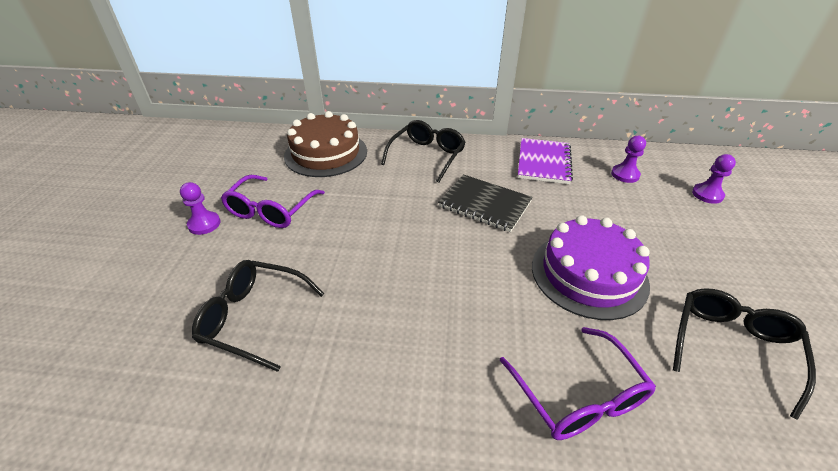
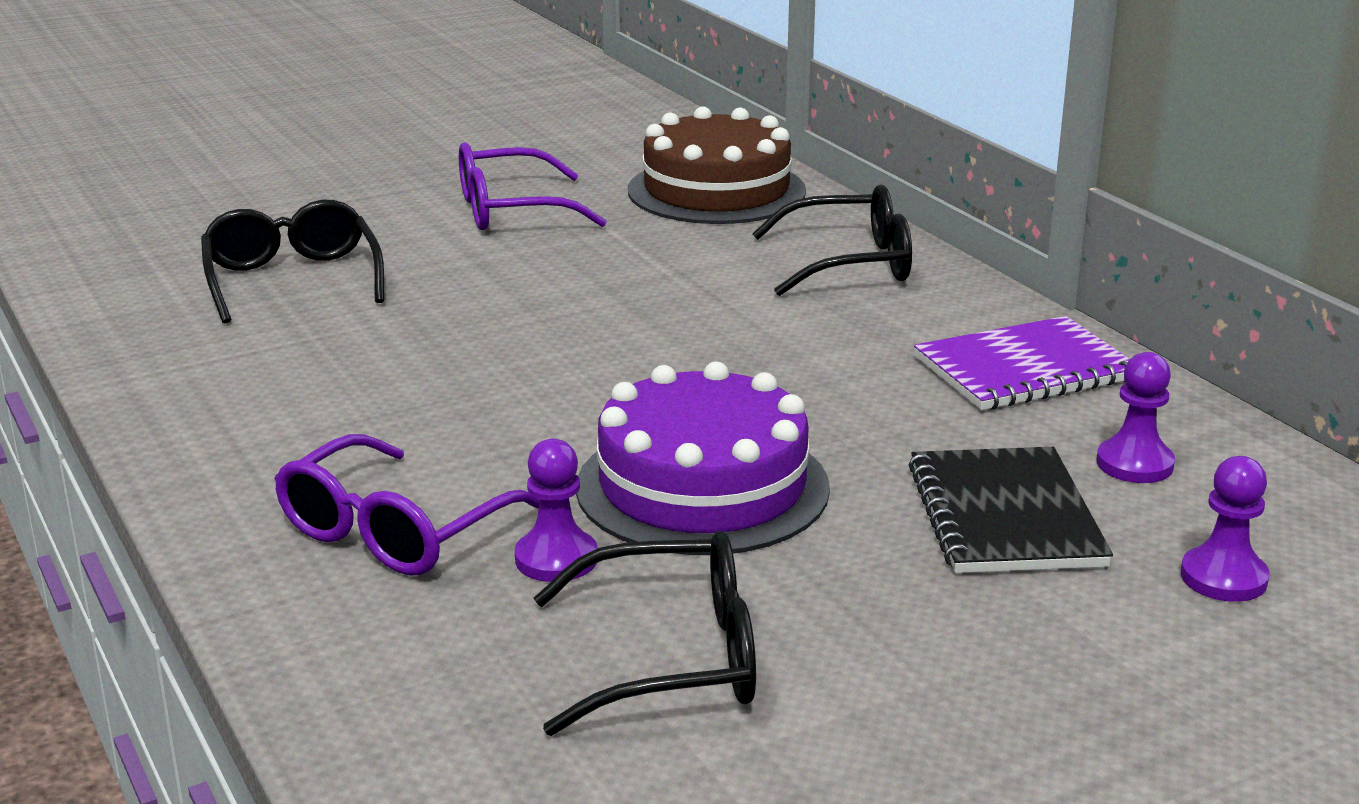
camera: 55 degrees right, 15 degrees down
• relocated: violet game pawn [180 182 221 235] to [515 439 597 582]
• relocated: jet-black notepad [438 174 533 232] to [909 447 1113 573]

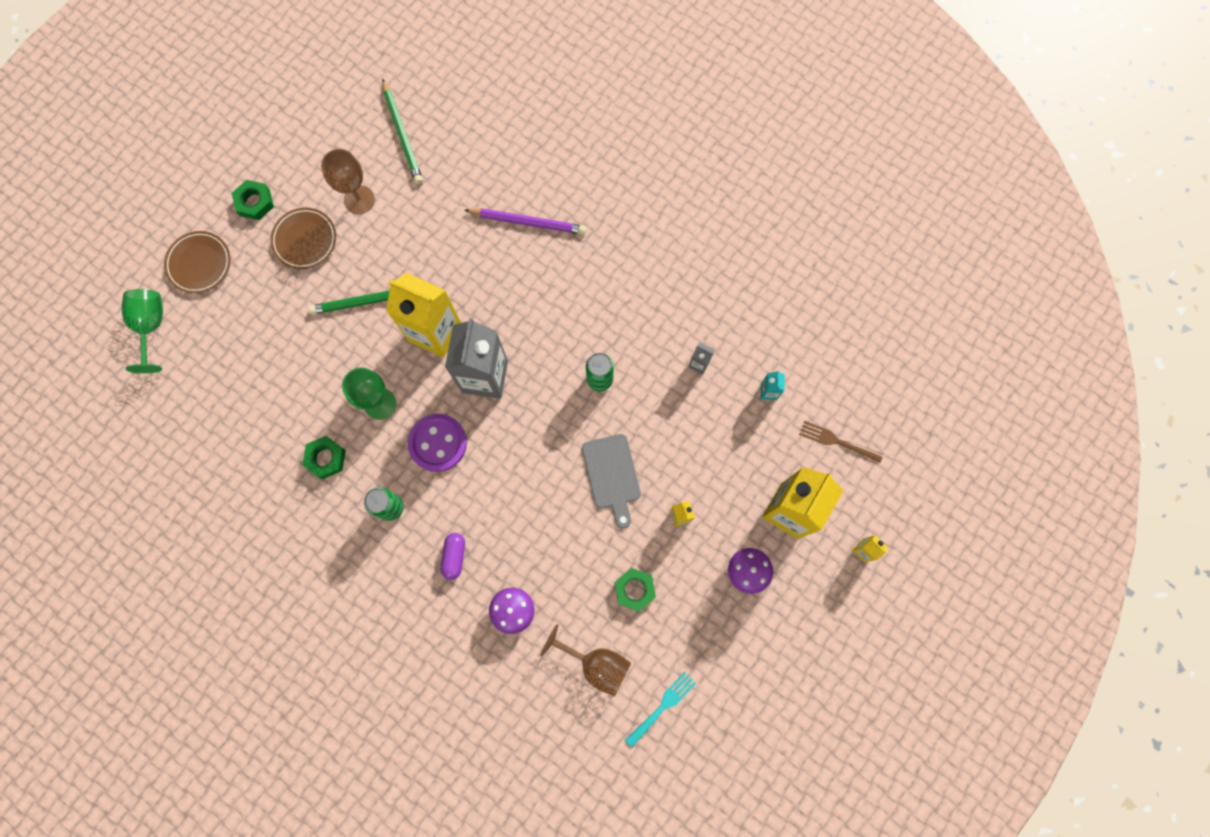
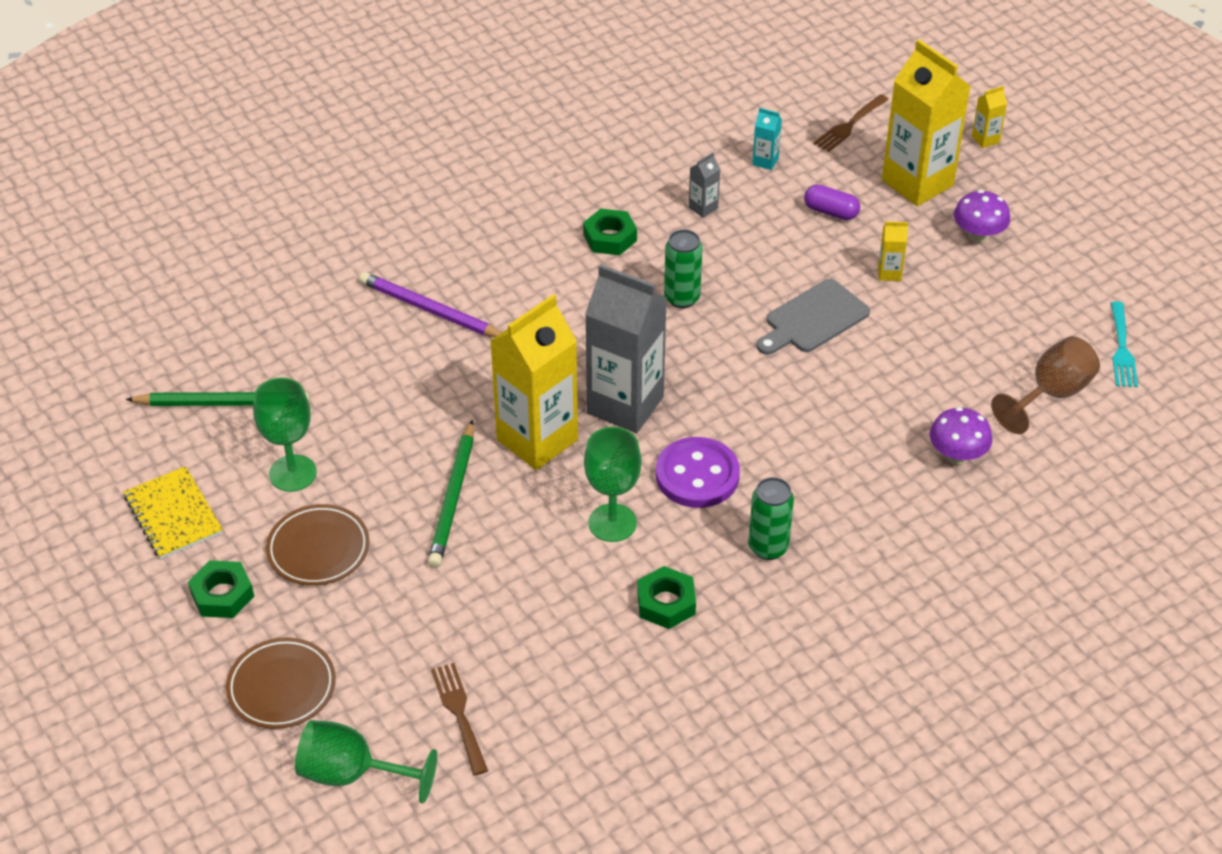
camera: 70 degrees left, 30 degrees down
• colour: brown goblet [321 149 375 214] to leaf-green goblet [253 378 317 492]
• relocated: violet pill [441 533 465 580] to [804 184 860 220]
• spun: violet pencil [465 208 586 235] = [359 272 501 337] 90 degrees counterclockwise
• spun: ash-grey bread board [582 434 641 528] = [756 279 870 355] 135 degrees clockwise
• relocated: leaf-green hexagon nut [615 568 656 612] to [583 209 637 255]
• spun: teal dinner fork [625 672 696 747] = [1111 301 1138 387] 150 degrees counterclockwise
• appeared: golden notepad [124 466 223 559]
• appeared: brown dinner fork [431 663 488 775]

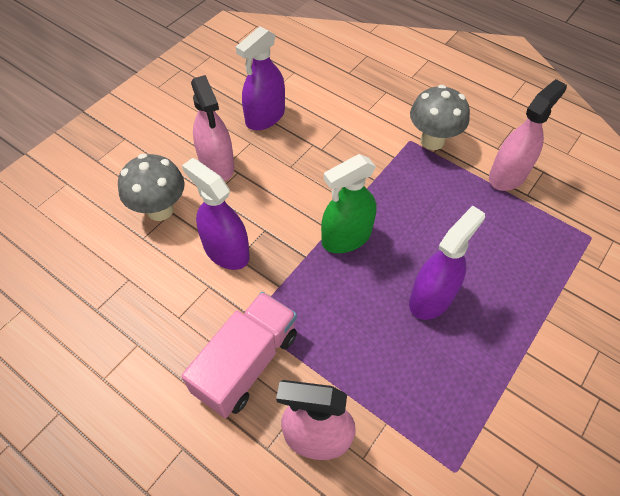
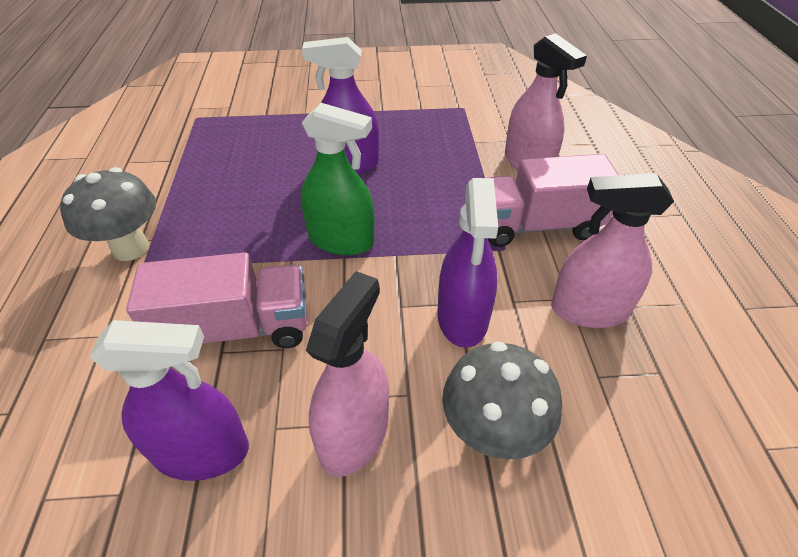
camera: 130 degrees left, 10 degrees down
• relocated: rosy sprayer [489 79 567 191] to [551 173 674 328]
• appeared: rosy toy truck [126 252 307 348]

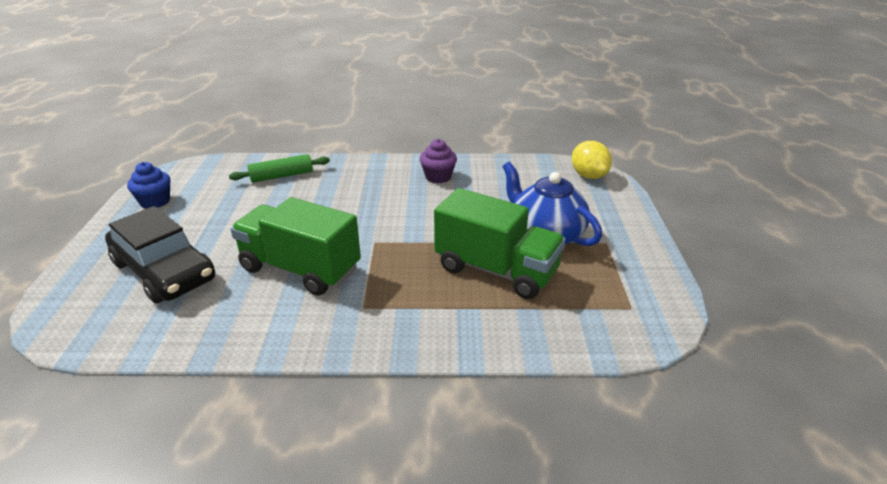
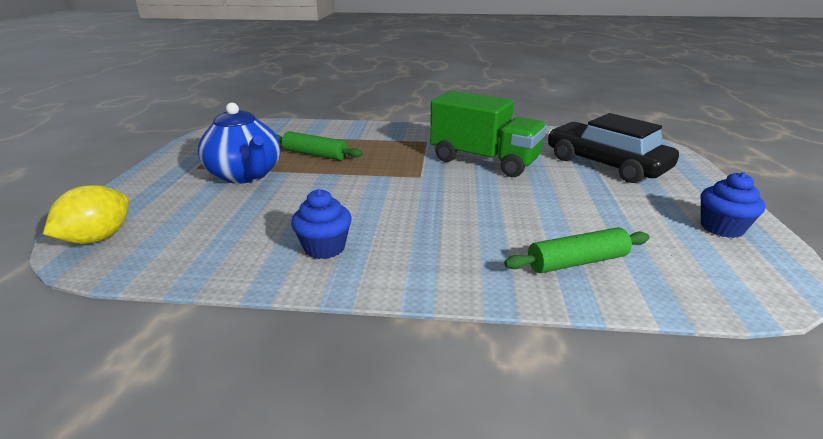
camera: 175 degrees left, 5 degrees down
• colour: violet muffin [420 139 457 183] to cobalt muffin [291 189 352 259]
• exchanged: leaf-green toy truck [434 188 566 299] to leaf-green rolling pin [276 131 362 160]
• spun: golden lemon [572 141 612 179] = [43 185 129 244] 45 degrees clockwise

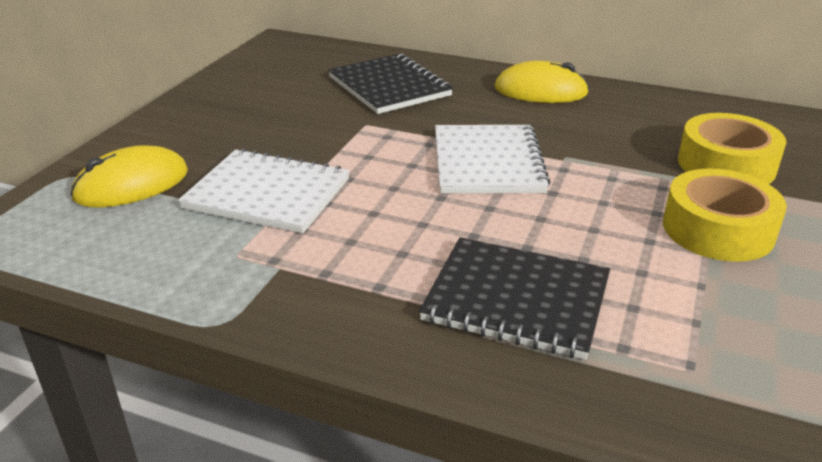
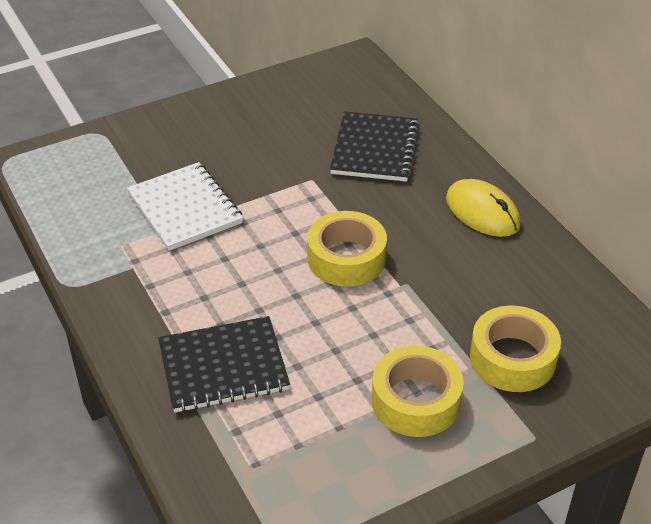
camera: 40 degrees right, 10 degrees up
• missing: golden computer mouse [70 145 188 208]
• spun: jet-black notepad [419 237 610 360] = [158 316 290 413] 75 degrees counterclockwise
• exchanged: white notepad [435 125 551 193] to golden roll of tape [307 211 387 287]

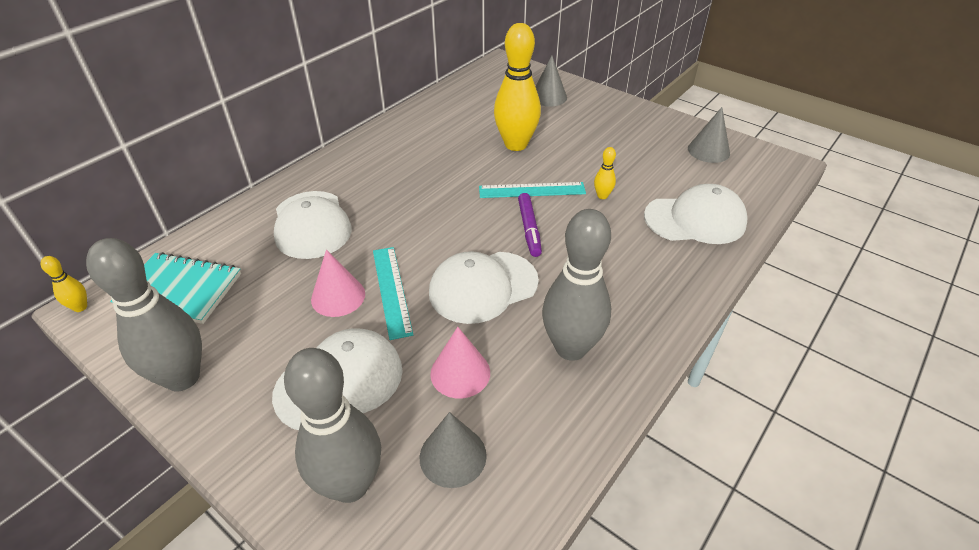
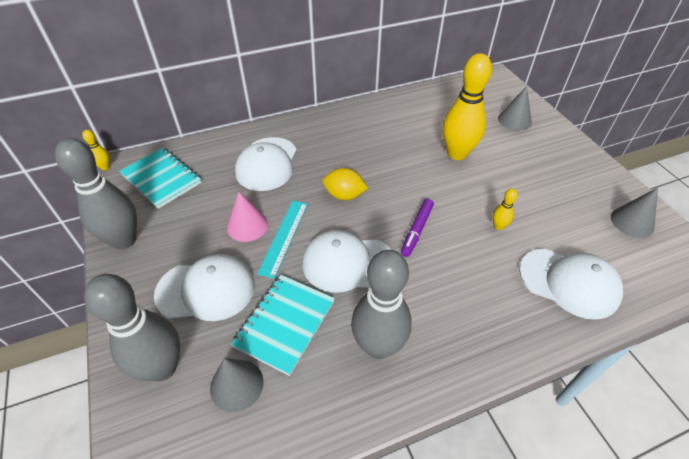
camera: 30 degrees right, 5 degrees up
• exchanged: rosy cone [430 327 490 398] to teal notepad [231 275 335 376]
• missing: teal straightedge [479 182 586 198]
• appeared: golden lemon [322 168 368 200]

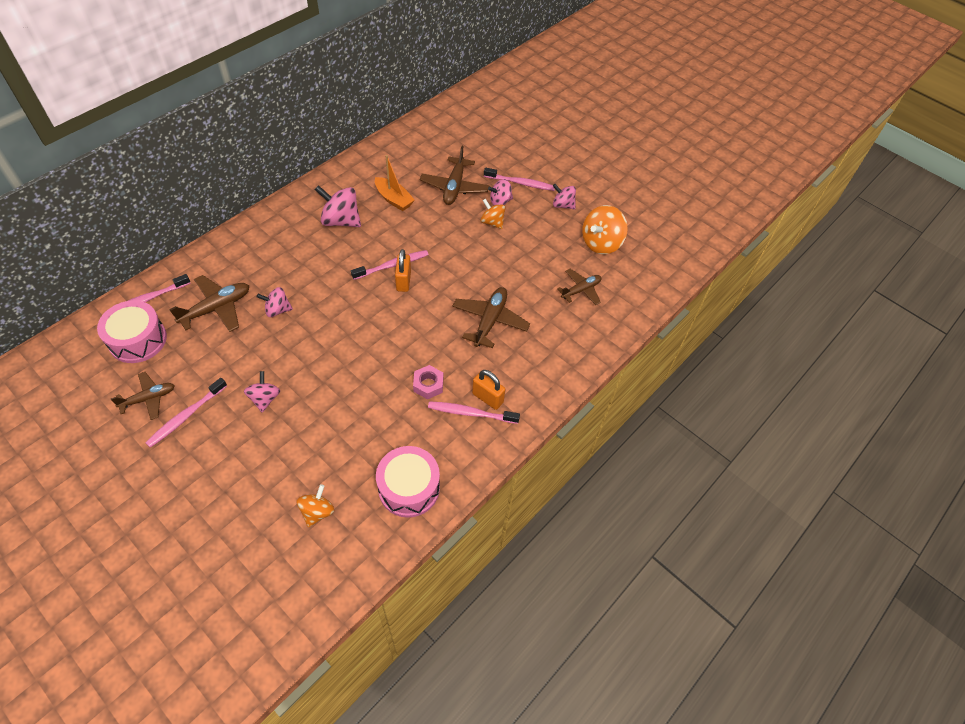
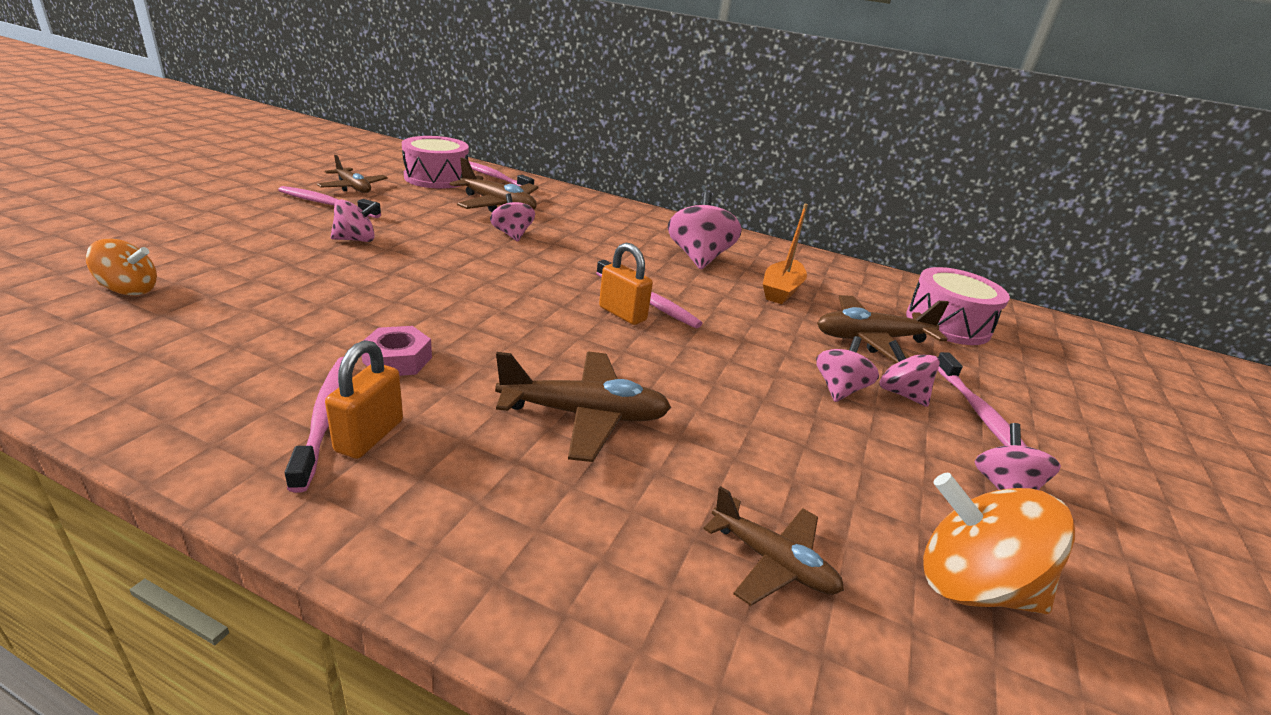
camera: 70 degrees right, 25 degrees down
• relocated: rosy drum [376 446 440 518] to [906 267 1010 345]
• spun: orange-coloured lock [395 249 411 292] = [599 243 653 325] 60 degrees clockwise
• colour: orange-coloured spinning top [480 199 505 229] to rosy spinning top [816 336 879 402]

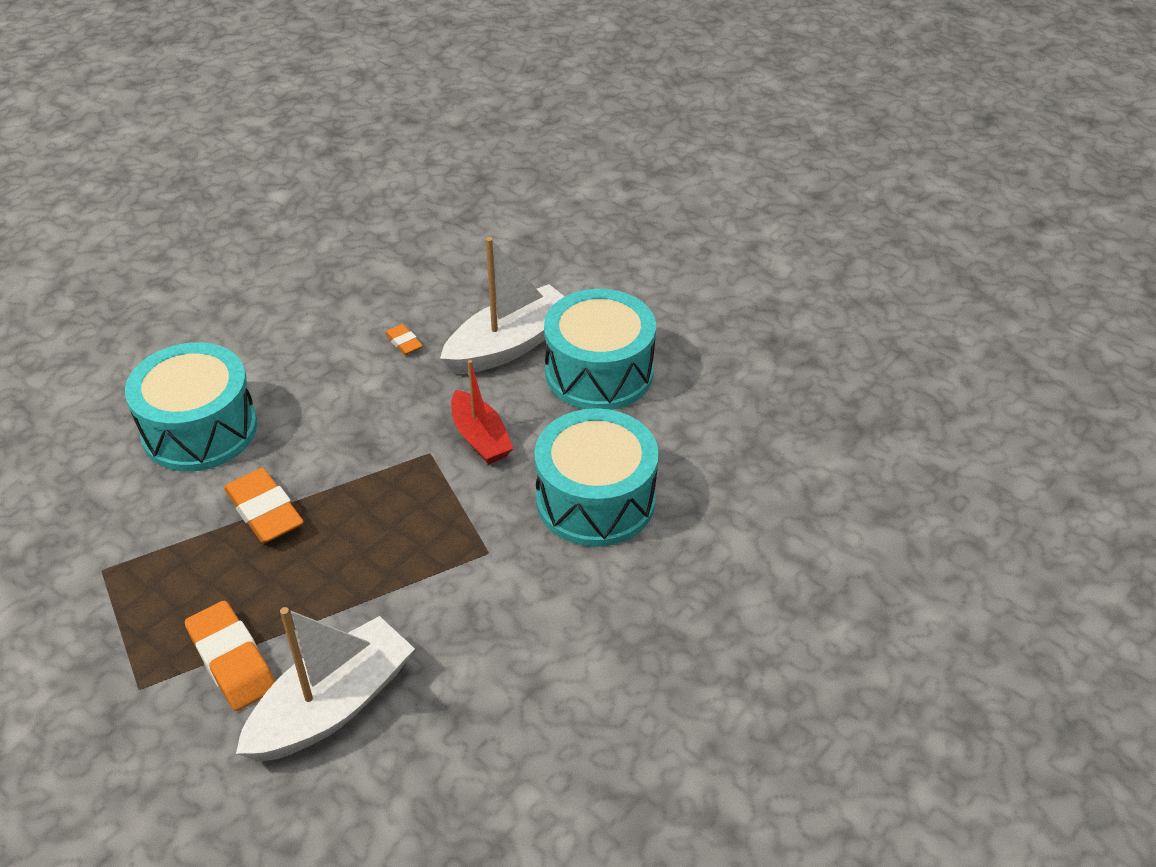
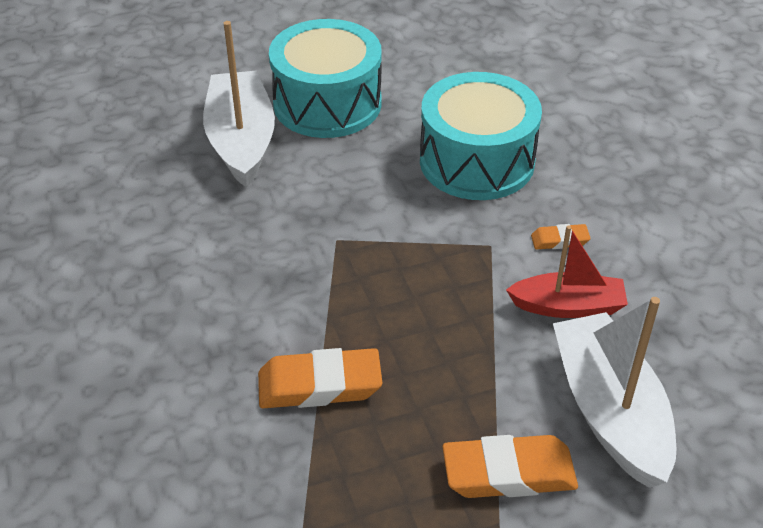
camera: 60 degrees left, 0 degrees up
• missing: teal drum [125 342 257 471]
• relocated: orange-coloured eraser [385 324 423 355] to [531 224 591 249]
• relocated: scarlet sailboat [451 360 514 464] to [506 226 628 318]

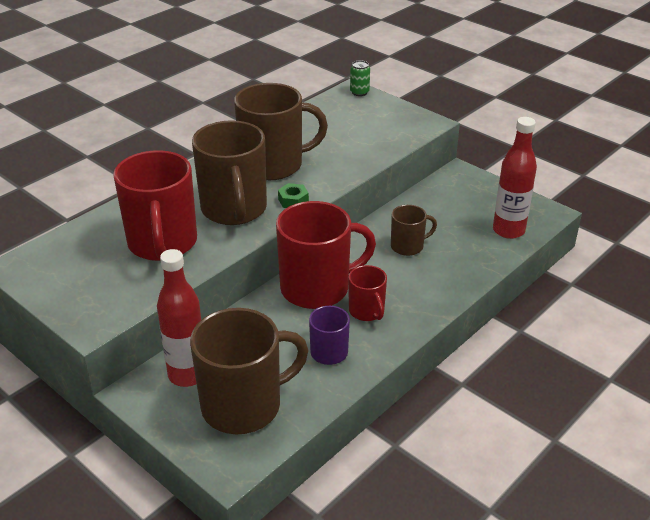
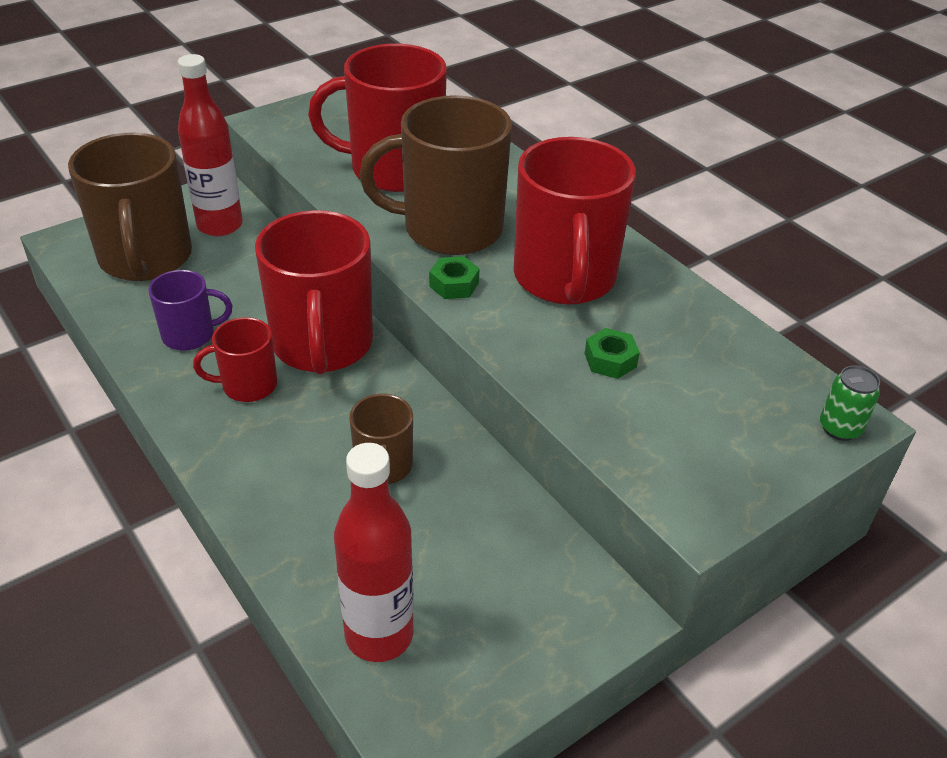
camera: 100 degrees right, 5 degrees up
• colour: brown tea mug [234 83 328 180] to scarlet tea mug [514 137 636 305]
• appeared: leaf-green hexagon nut [585 328 640 379]

